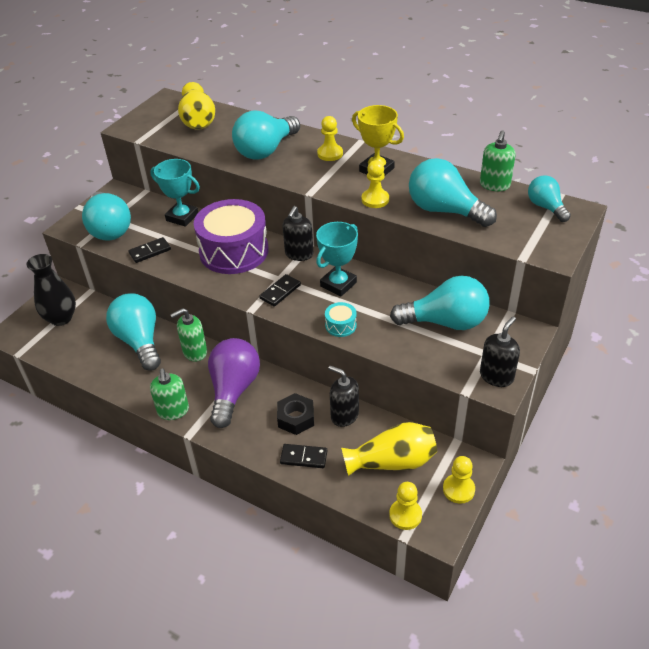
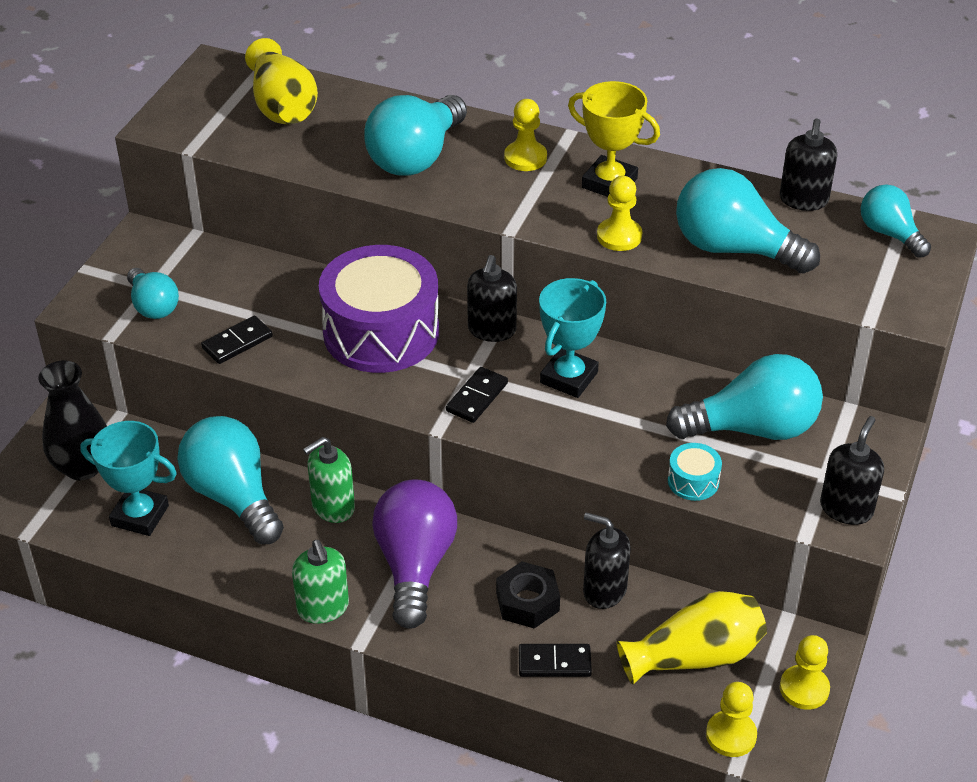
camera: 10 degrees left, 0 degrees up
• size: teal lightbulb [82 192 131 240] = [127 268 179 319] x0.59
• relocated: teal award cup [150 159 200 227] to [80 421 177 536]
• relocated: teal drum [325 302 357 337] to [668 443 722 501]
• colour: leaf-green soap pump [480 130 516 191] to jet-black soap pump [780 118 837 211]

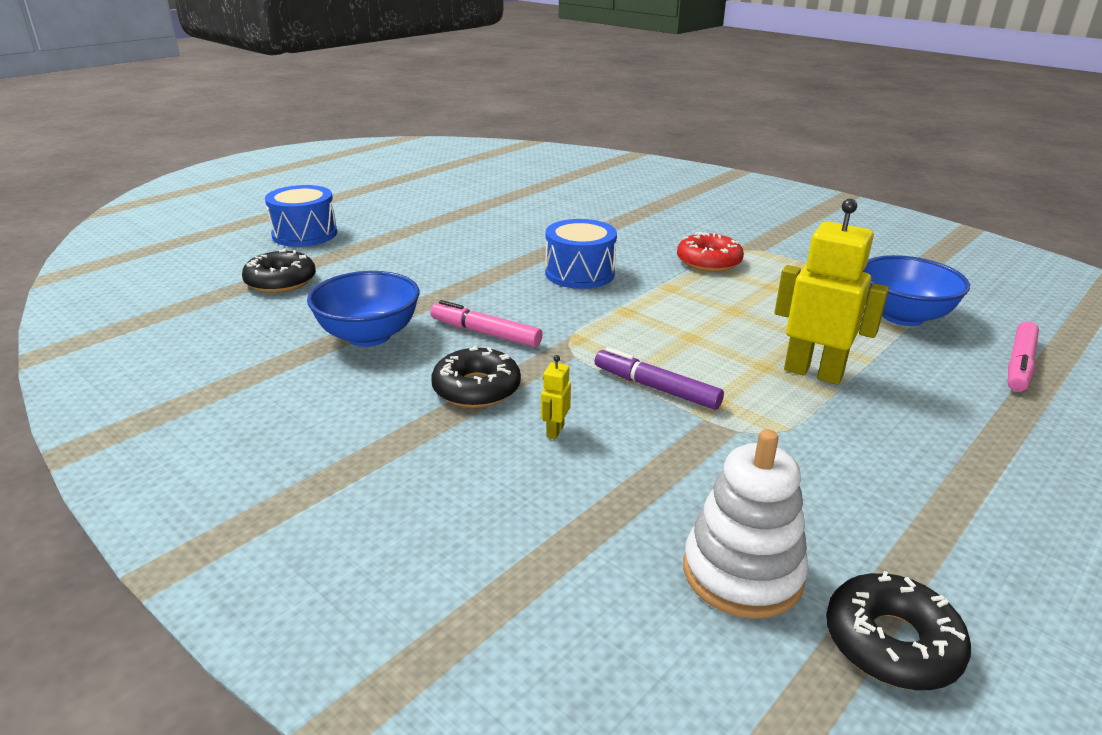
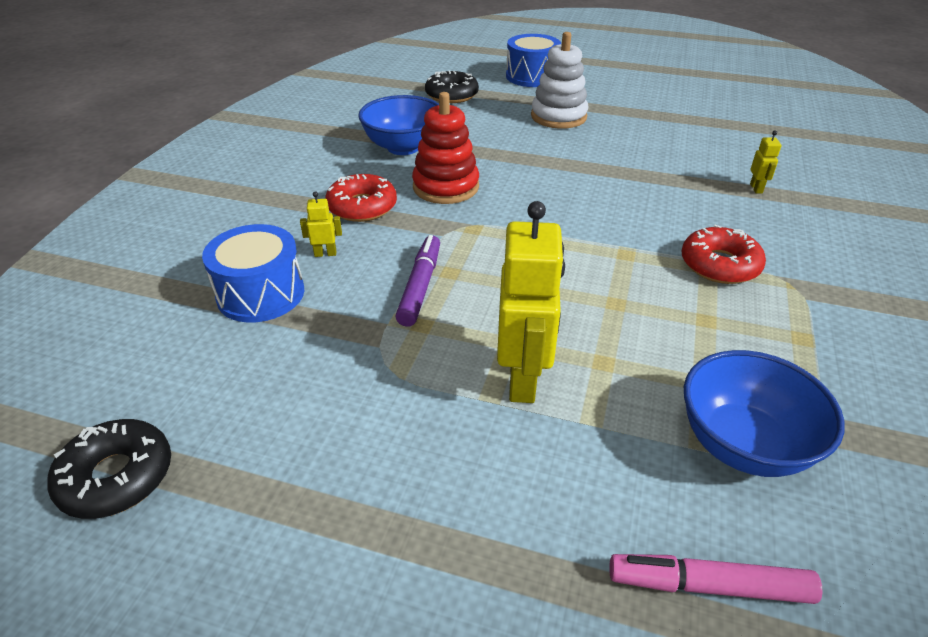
camera: 65 degrees right, 10 degrees up
• exchanged: rosy marker [430 300 543 347] to scarlet ring stacker [412 92 479 204]
• colour: jet-black doughnut [431 345 521 408] to scarlet doughnut [325 174 397 222]
• relocated: cobalt drum [545 219 617 289] to [202 224 304 323]
• relocated: white ring stacker [683 429 809 619] to [531 32 588 129]
• appeared: golden toy robot [750 130 781 194]

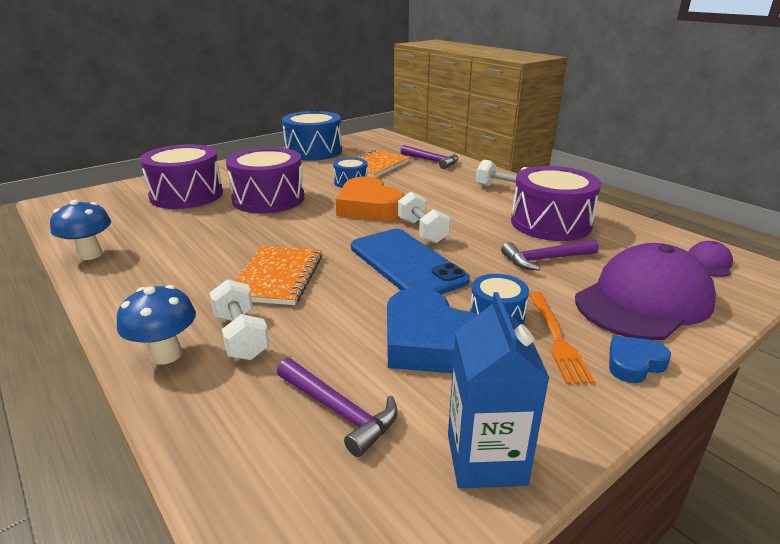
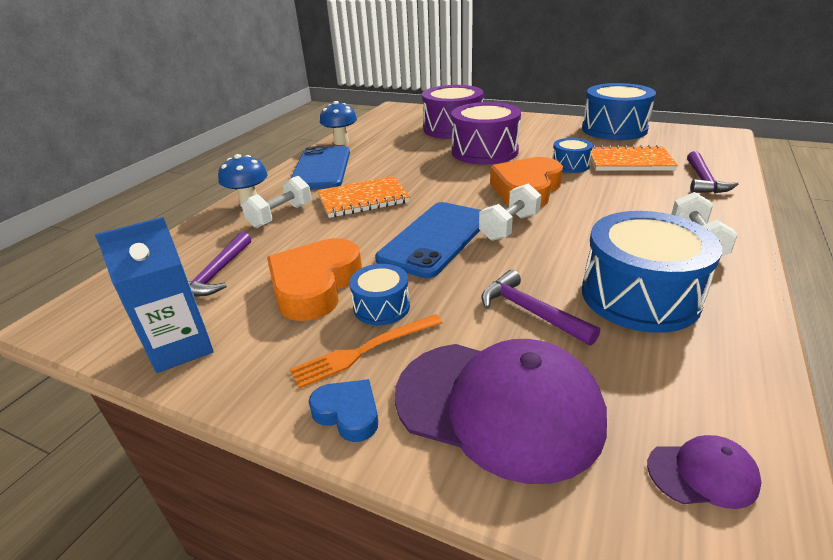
camera: 65 degrees right, 5 degrees up
• colour: cobalt heart shape [387 288 478 373] to orange-coloured heart shape [267 238 362 321]
• colour: violet drum [511 166 601 241] to cobalt drum [582 211 722 333]
• appeared: cobalt mobile phone [290 146 350 190]

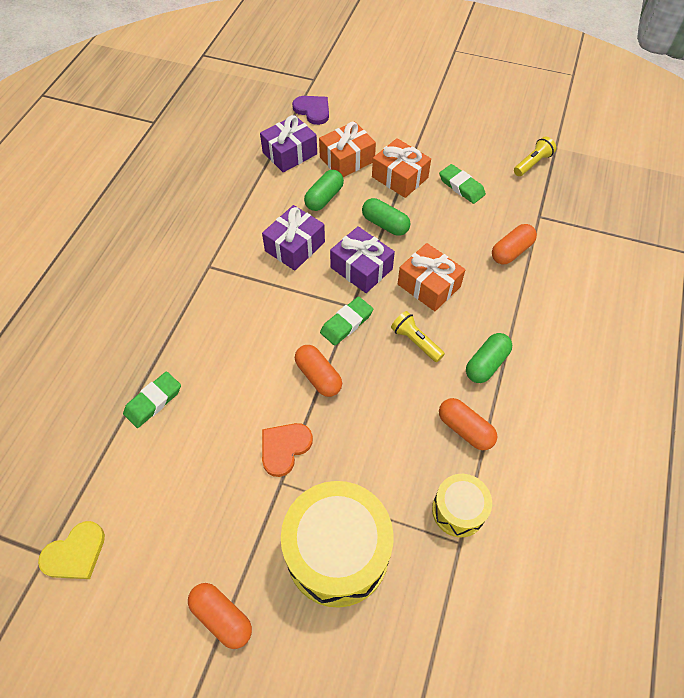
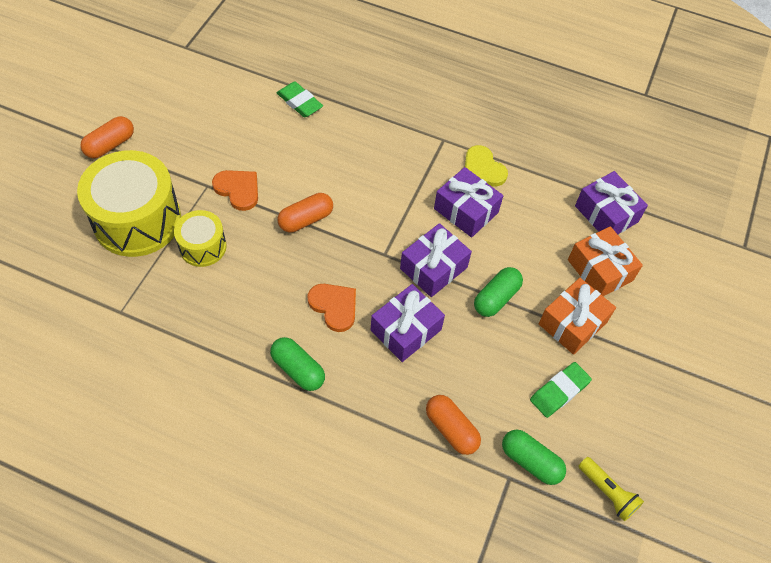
camera: 90 degrees right, 0 degrees up
• relocated: golden heart shape [38 521 105 579] to [465 145 508 186]
• missing: violet heart shape [292 96 329 125]
• relocated: leaf-green pill [304 170 344 211] to [502 430 566 485]
• missing: leaf-green eraser [320 297 373 346]
• exchanged: golden flashlight [391 311 445 362] to orange-coloured heart shape [308 284 356 332]
• colour: orange-coloured wrapped gift [398 243 465 311] to violet wrapped gift [371 284 445 362]
• relocated: golden drum [432 474 492 537] to [174 210 227 267]
• missing: orange-coloured pill [439 398 497 450]

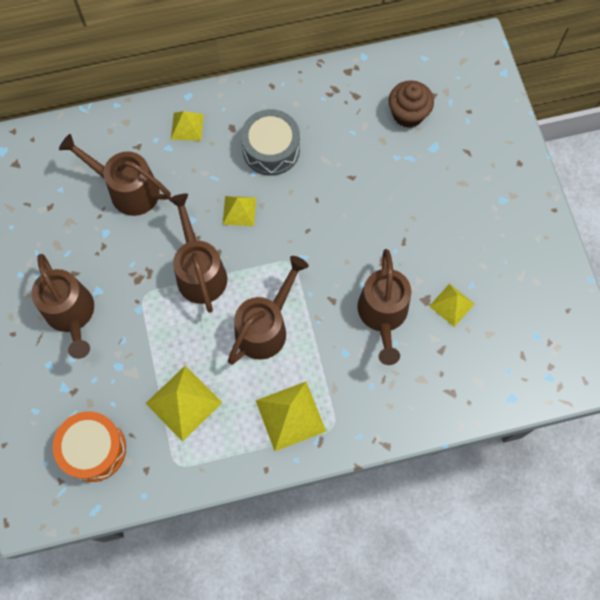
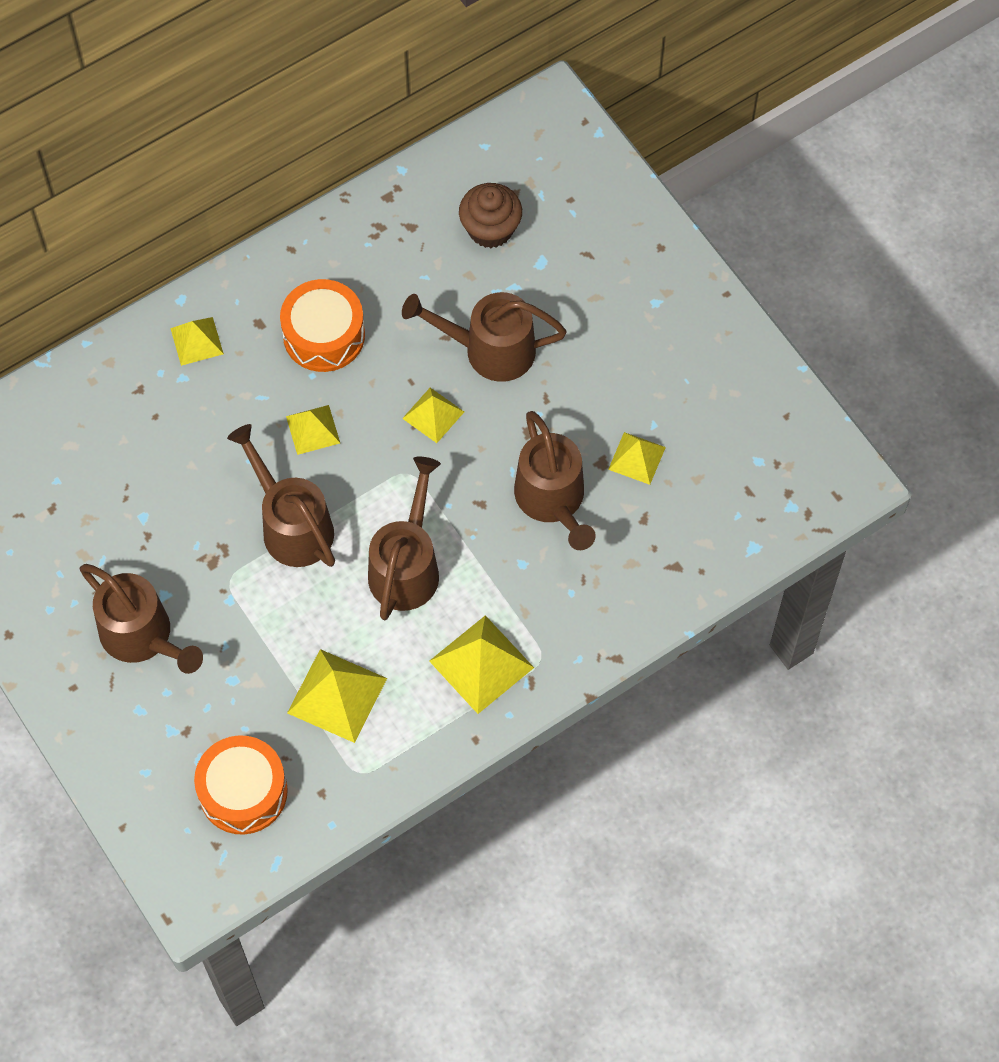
camera: 20 degrees left, 5 degrees down
• relocated: brown watering can [59 134 171 216] to [402 292 566 382]
• colour: ash-grey drum [241 109 300 176] to orange-coloured drum [280 279 365 372]
• appeared: golden pyramid shape [402 388 464 443]

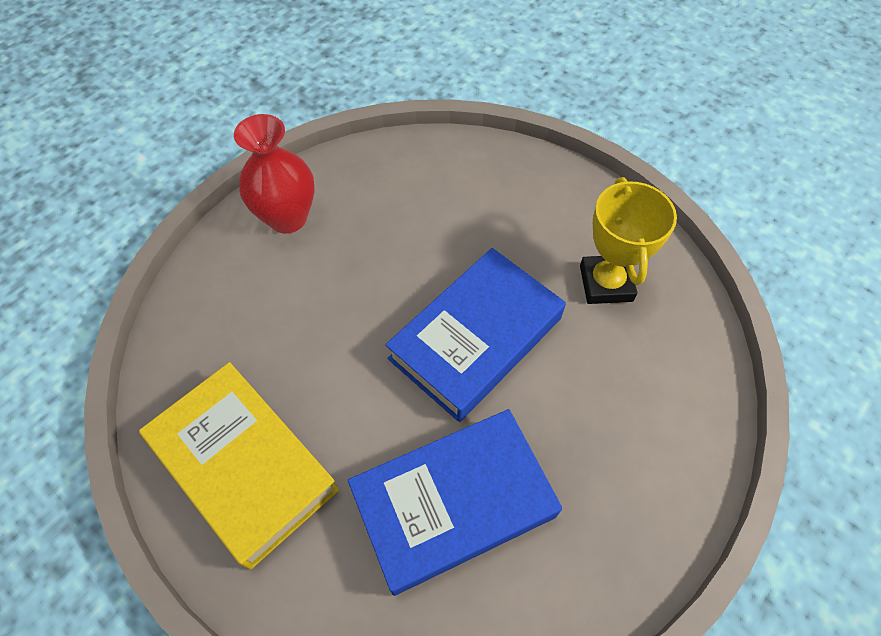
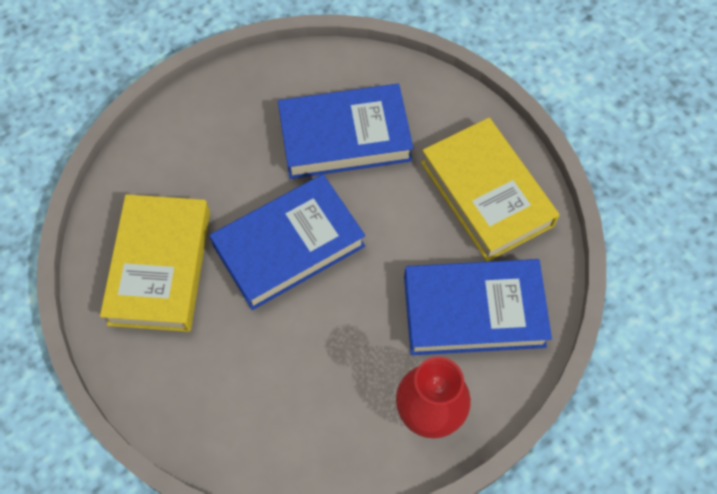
camera: 165 degrees left, 5 degrees up
• exchanged: golden award cup [580 177 677 304] to golden hardback [100 194 210 332]
• appeared: cobalt hardback [404 259 552 355]

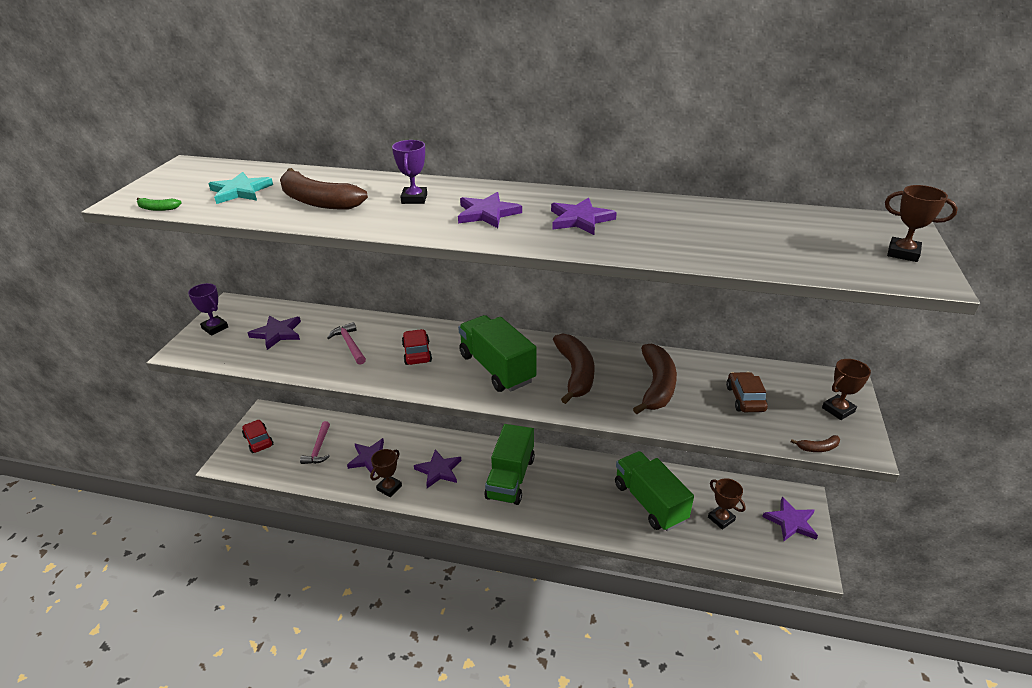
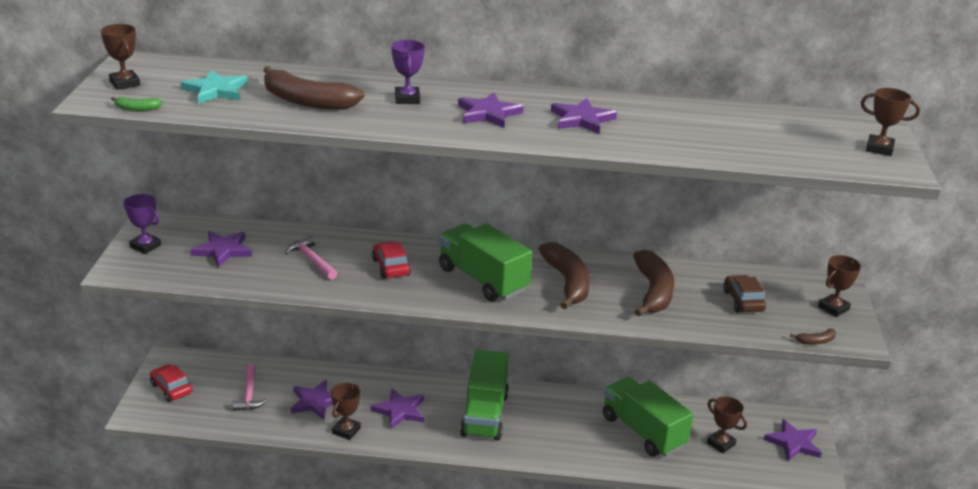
camera: 10 degrees left, 5 degrees down
• appeared: brown award cup [101 24 140 90]

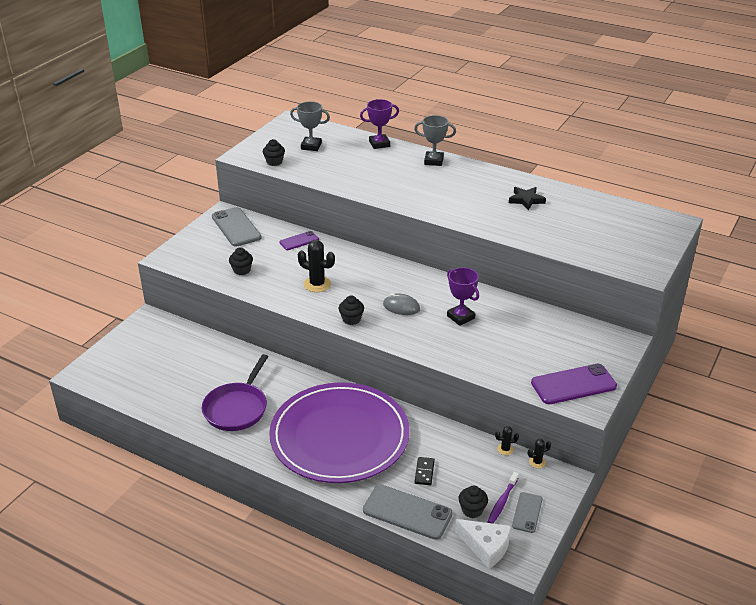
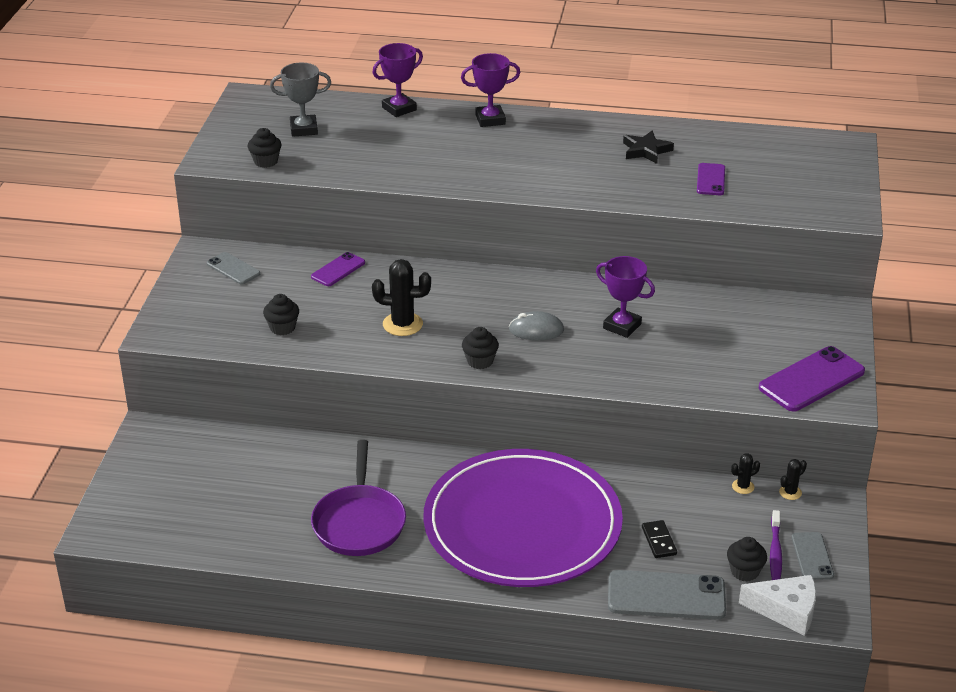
camera: 20 degrees left, 0 degrees up
• size: ash-grey mobile phone [212 207 262 247] = [207 252 260 284] x0.57
• colour: ash-grey award cup [414 115 456 166] to violet award cup [461 53 520 127]
• appeared: violet mobile phone [697 163 725 195]

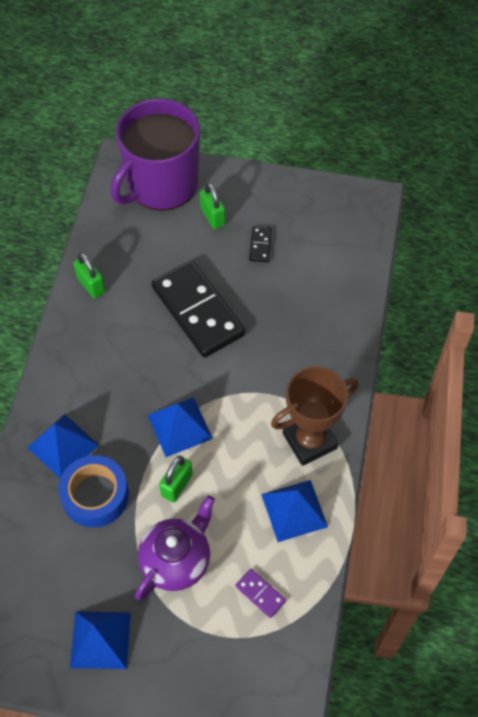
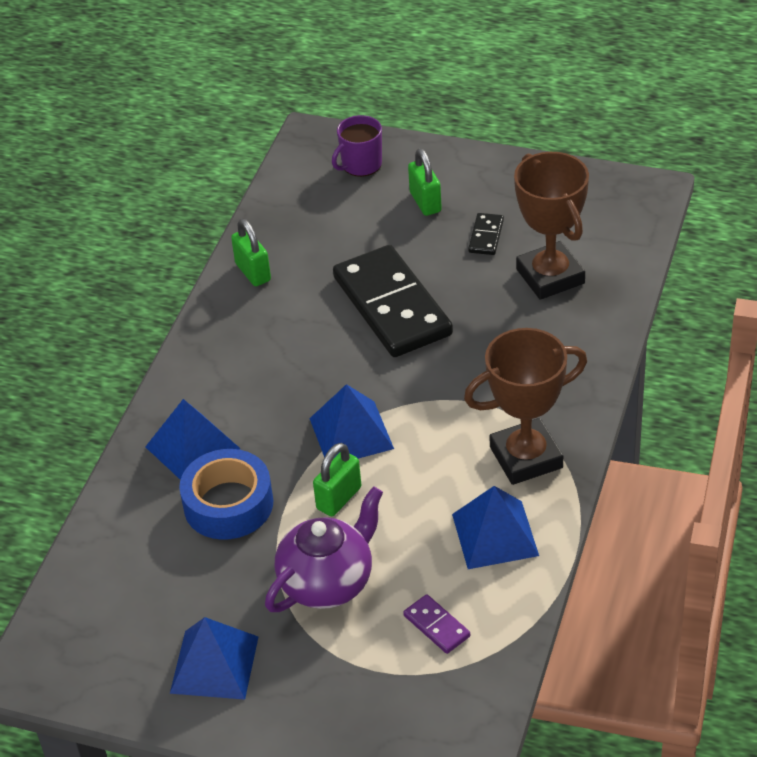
camera: 10 degrees right, 15 degrees down
• size: violet tea mug [110 98 200 211] = [332 115 382 177] x0.42
• appeared: brown award cup [514 152 589 300]

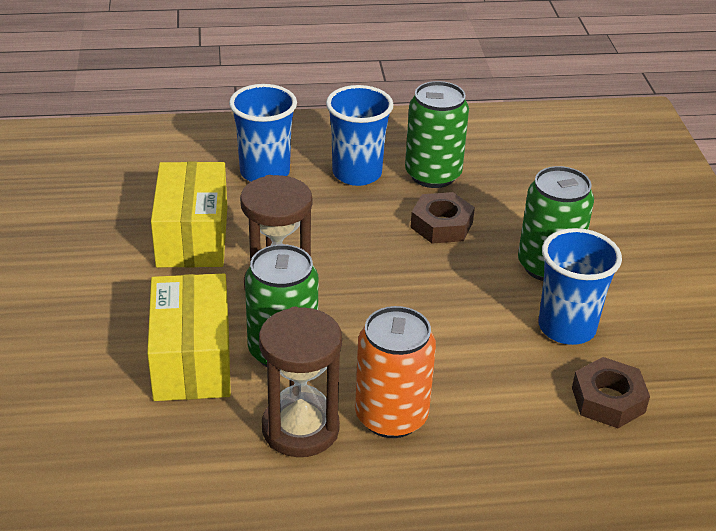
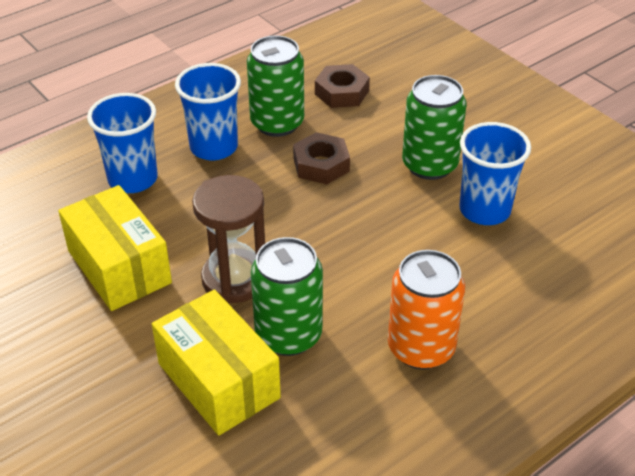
camera: 30 degrees left, 5 degrees up
• missing: brown sand timer [259 306 342 457]
• relocated: brown hexagon nut [572 357 650 428] to [315 64 370 108]

